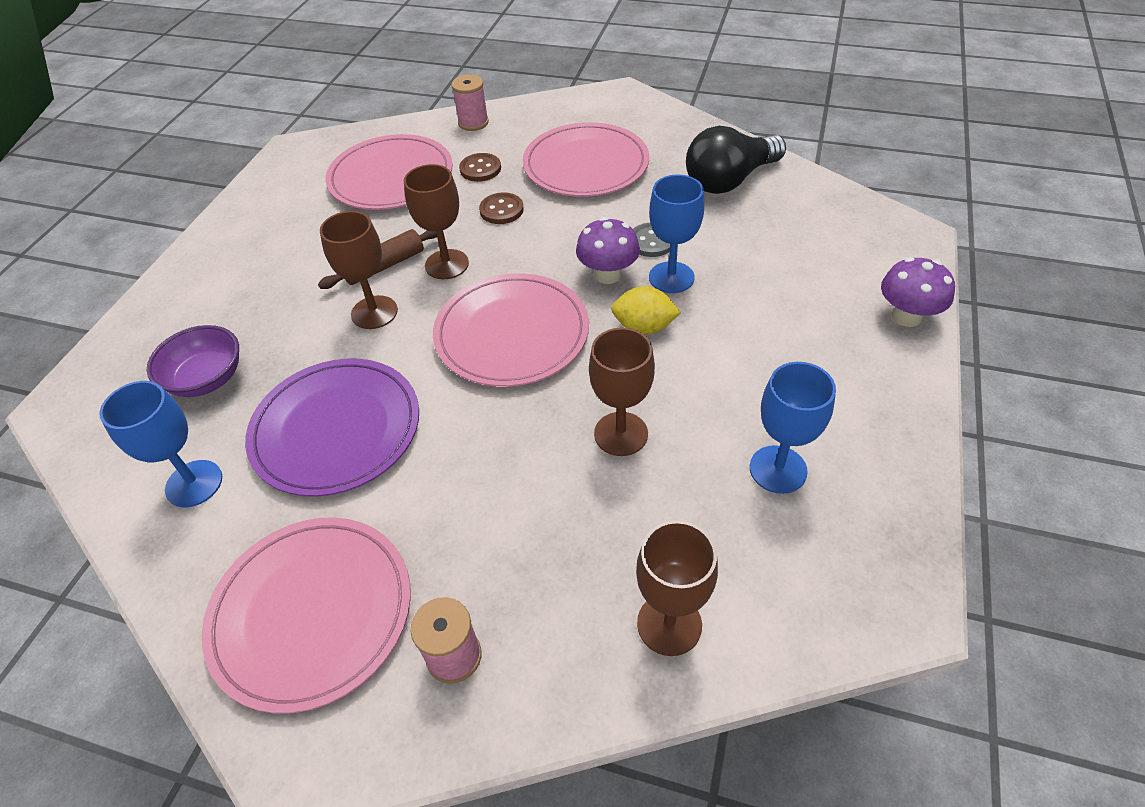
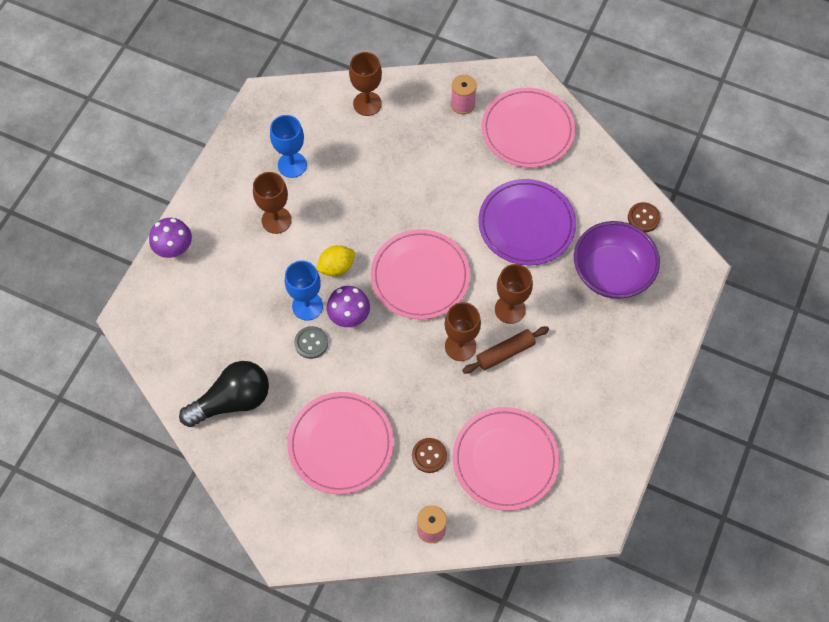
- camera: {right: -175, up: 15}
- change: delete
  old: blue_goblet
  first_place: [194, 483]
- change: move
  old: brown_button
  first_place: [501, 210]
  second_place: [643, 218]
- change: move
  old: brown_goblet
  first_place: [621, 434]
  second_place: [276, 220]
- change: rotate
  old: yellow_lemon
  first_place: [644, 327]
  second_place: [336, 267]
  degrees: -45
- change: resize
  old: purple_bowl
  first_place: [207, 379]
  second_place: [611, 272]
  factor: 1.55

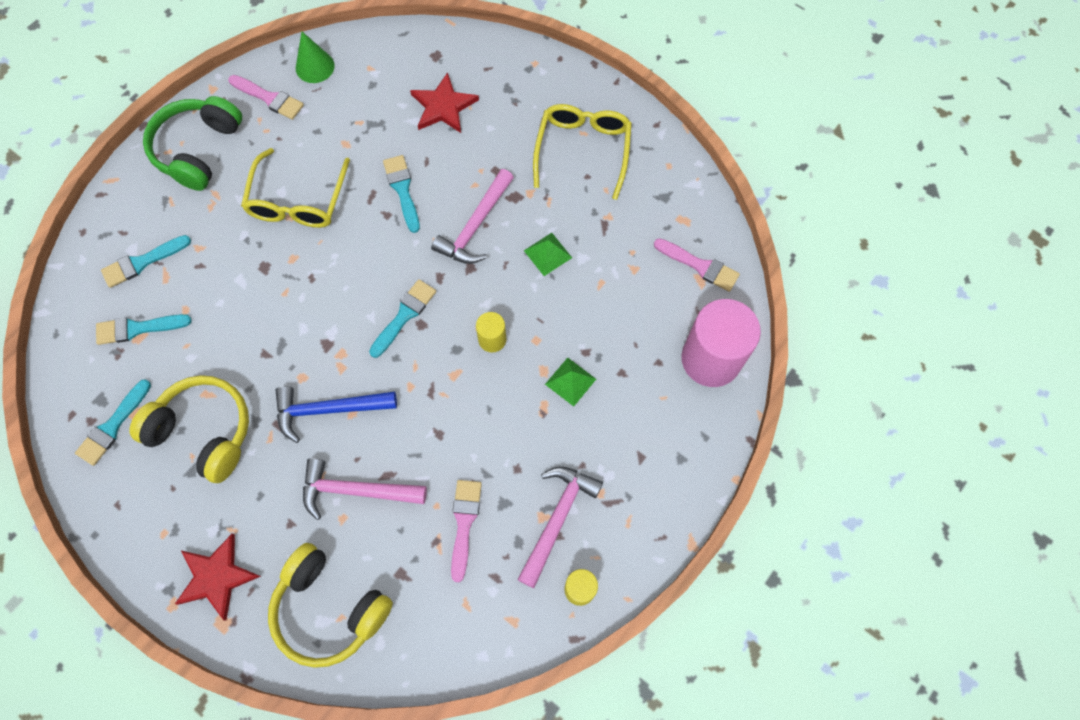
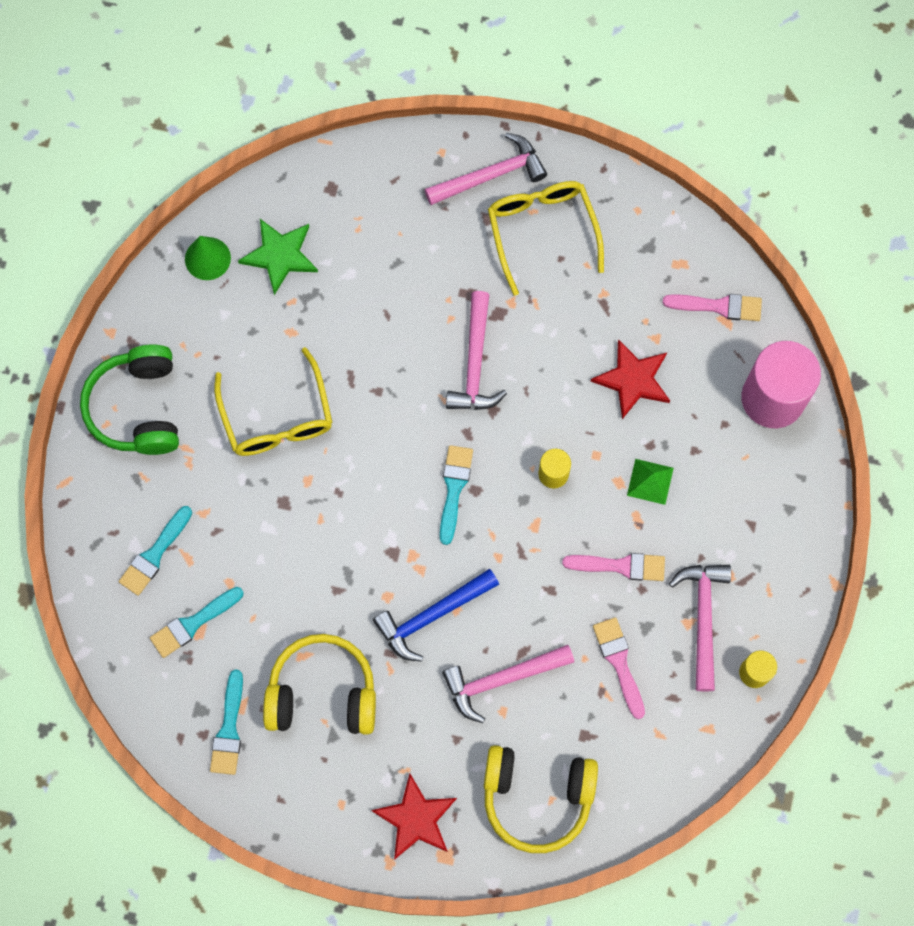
- camera: {right: -25, up: 5}
- change: delete
  old: turquoise_brush
  first_place: [402, 190]
- change: delete
  old: green_pyramid
  first_place: [547, 254]
- change: insert
  new: green_star
  second_place: [280, 255]
- change: insert
  new: pink_hammer
  second_place: [491, 175]
- change: move
  old: pink_brush
  first_place: [269, 98]
  second_place: [620, 566]
- change: move
  old: red_star
  first_place: [443, 106]
  second_place: [633, 380]

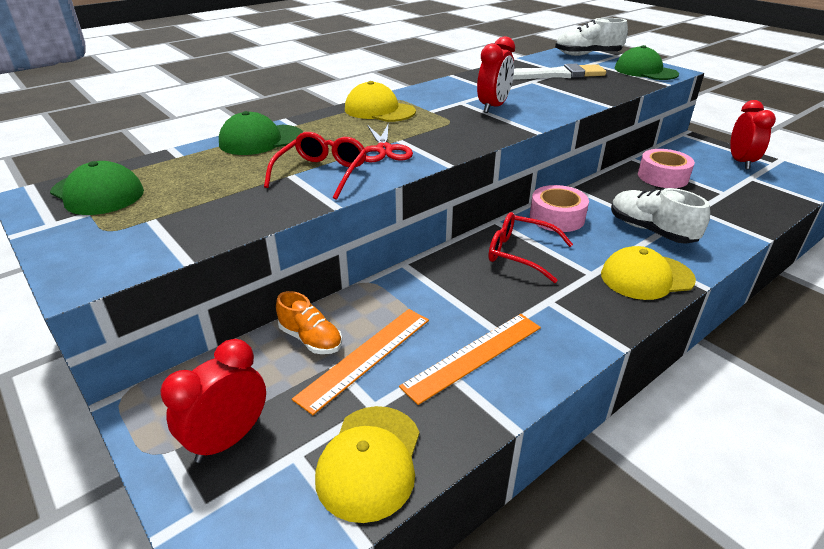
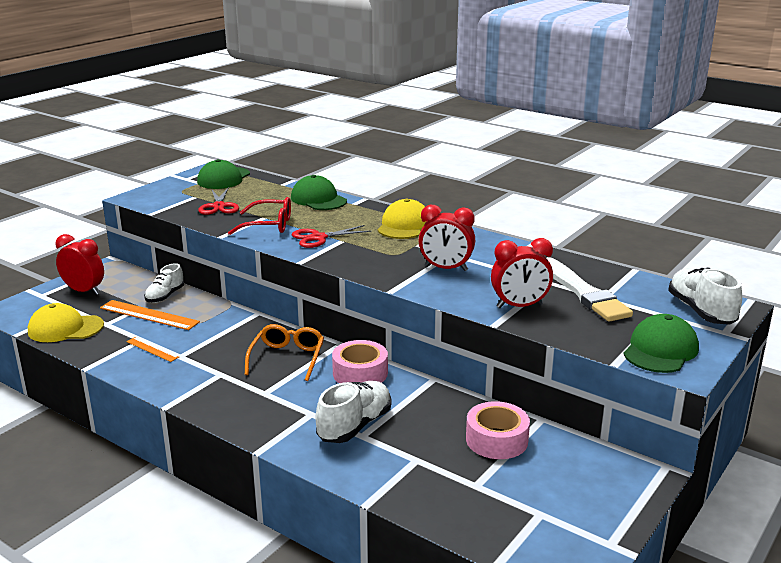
- camera: {right: 75, up: -10}
- change: delete
  old: yellow_cap
  first_place: [646, 277]
- change: insert
  new: red_scissors
  second_place: [219, 206]
- change: move
  old: red_clock
  first_place: [740, 162]
  second_place: [519, 306]
- change: recolor
  old: orange_shoe
  new: white_shoe
  first_place: [311, 339]
  second_place: [165, 296]
- change: recolor
  old: red_glasses
  new: orange_glasses
  first_place: [519, 253]
  second_place: [287, 358]
- change: resize
  old: orange_ruler
  first_place: [474, 356]
  second_place: [152, 349]
  factor: 0.57

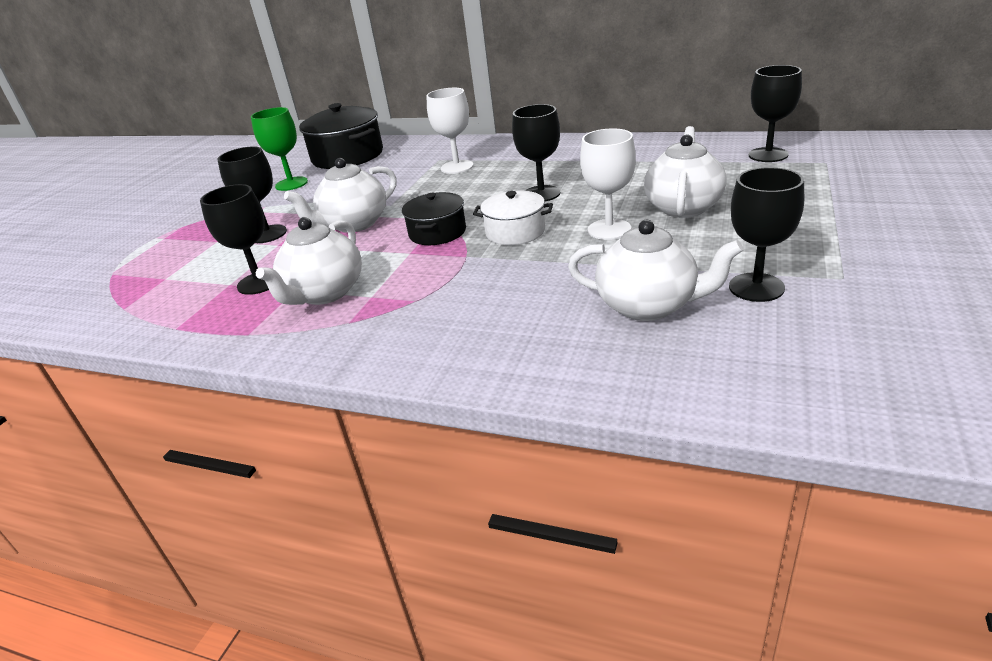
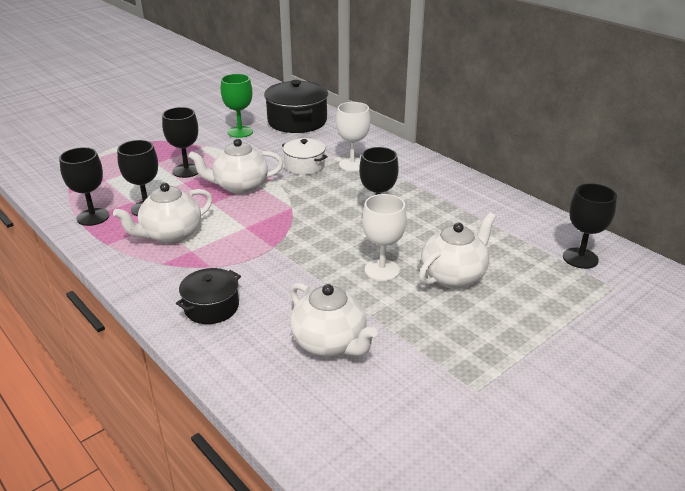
- camera: {right: 25, up: 0}
- change: move
  old: black_pot
  first_place: [437, 232]
  second_place: [211, 307]
- change: move
  old: white_pot
  first_place: [515, 232]
  second_place: [304, 166]
- change: move
  old: black_goblet
  first_place: [756, 287]
  second_place: [93, 217]

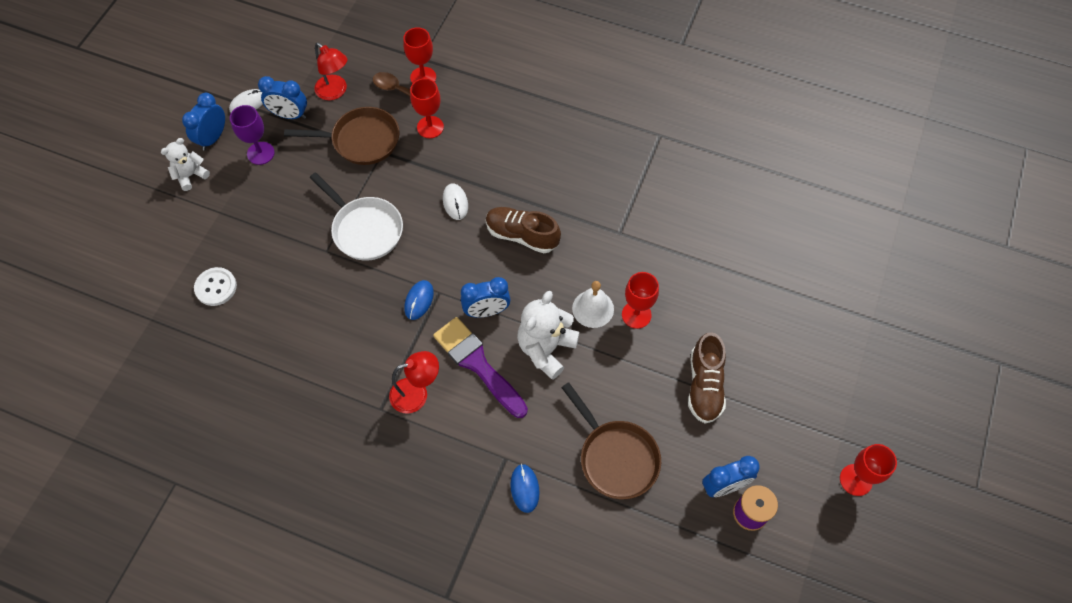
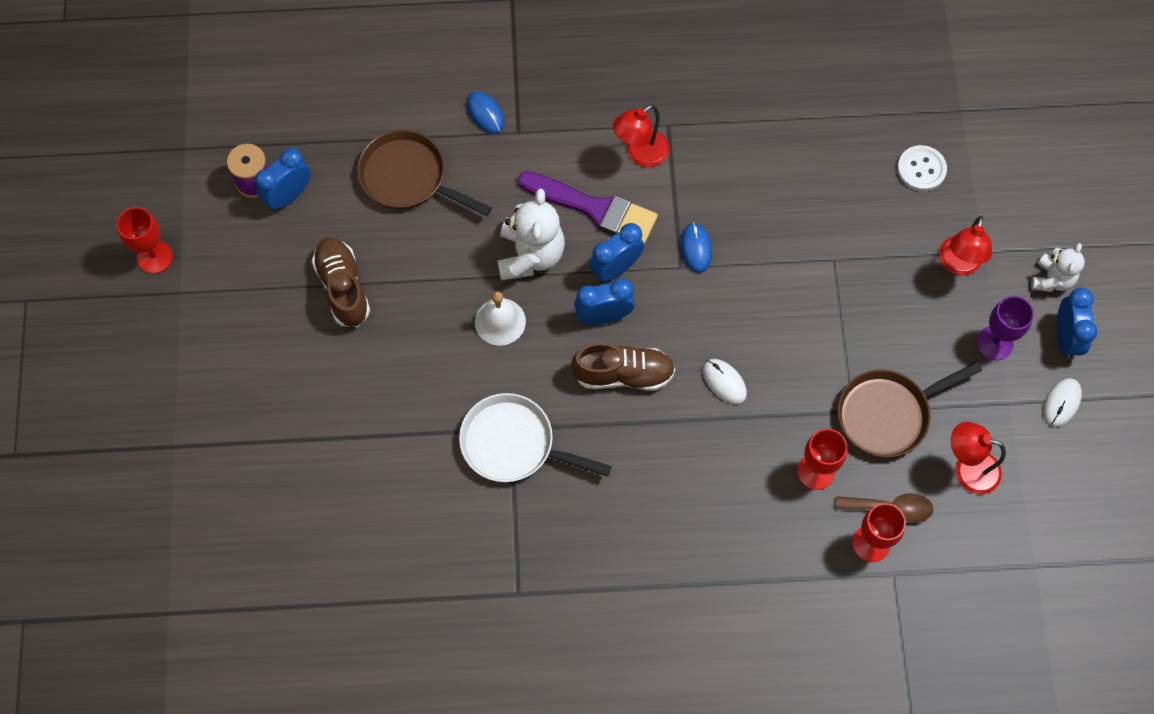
- camera: {right: 155, up: 5}
- change: delete
  old: red_goblet
  first_place: [636, 315]
- change: insert
  new: red_lamp
  second_place: [958, 264]
- change: move
  old: blue_clock
  first_place: [290, 115]
  second_place: [603, 316]
- change: move
  old: white_pan
  first_place: [365, 229]
  second_place: [513, 444]

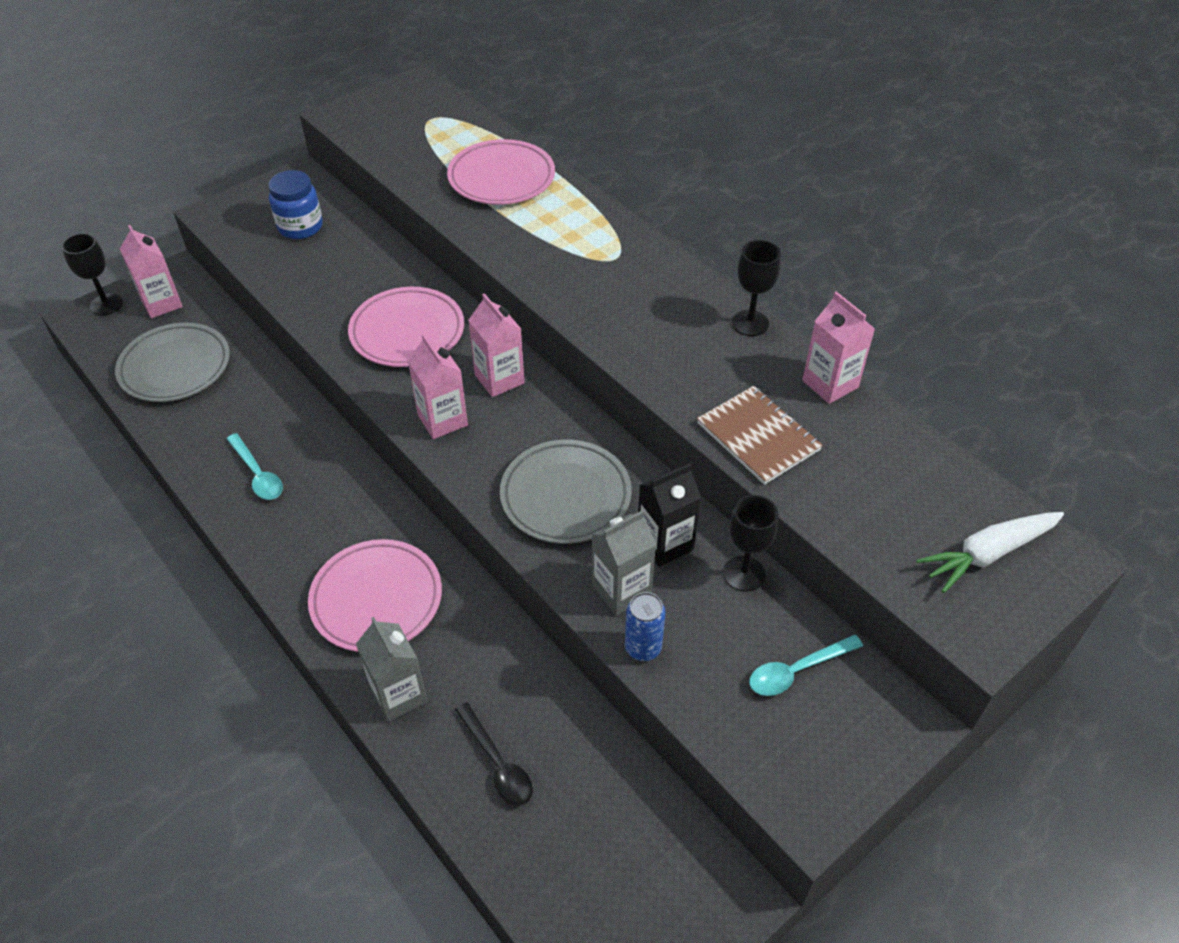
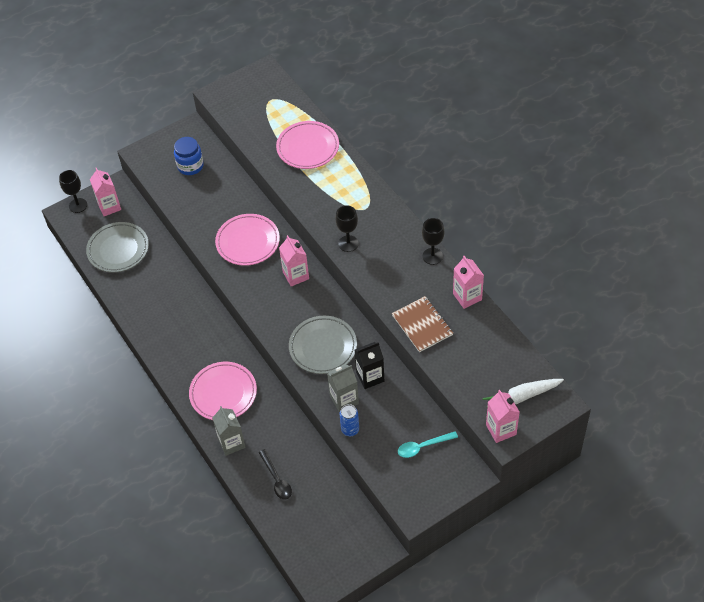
- camera: {right: 10, up: 5}
- change: delete
  old: turquoise_spoon
  first_place: [258, 474]
- change: move
  old: pink_carton
  first_place: [442, 420]
  second_place: [501, 429]
- change: move
  old: black_goblet
  first_place: [744, 573]
  second_place: [348, 243]

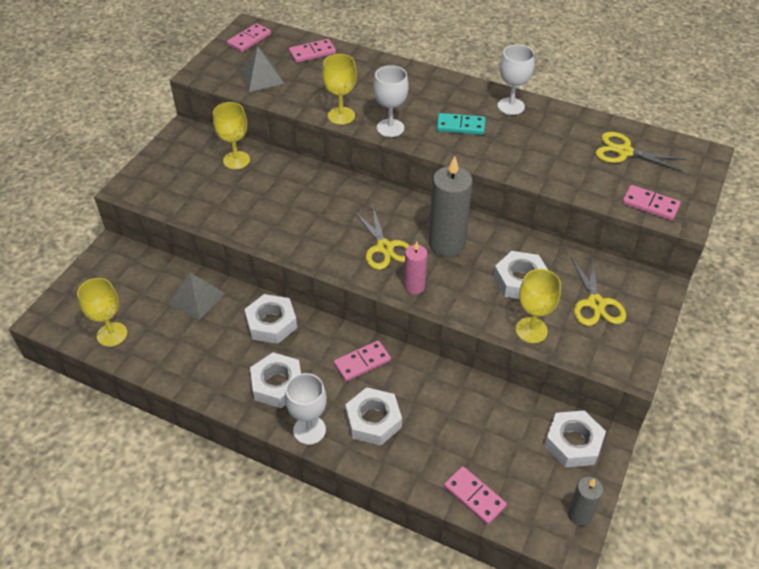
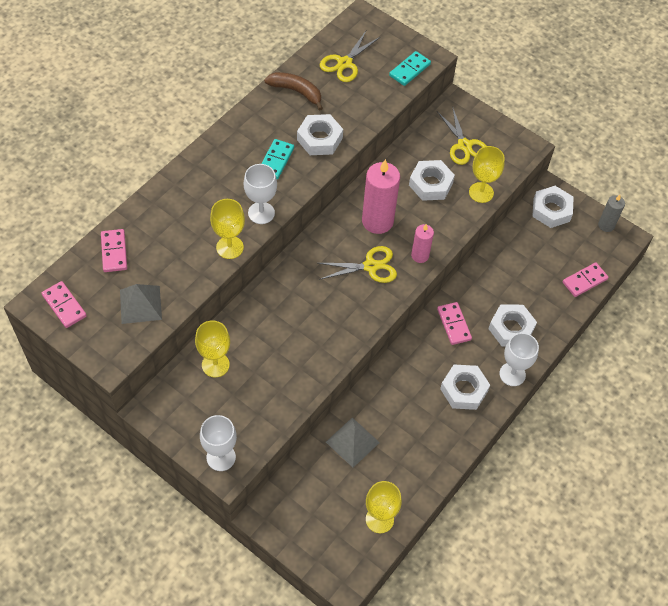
- camera: {right: -80, up: 10}
- change: insert
  new: brown_banana
  second_place: [296, 92]
- change: move
  old: white_nut
  first_place: [271, 323]
  second_place: [319, 139]
- change: move
  old: white_goblet
  first_place: [511, 106]
  second_place: [221, 457]
- change: recolor
  old: grey_candle
  new: pink_candle
  first_place: [447, 243]
  second_place: [377, 221]
- change: recolor
  old: pink_domino
  new: turquoise_domino
  first_place: [650, 204]
  second_place: [409, 70]
- change: rotate
  old: yellow_scissors
  first_place: [595, 304]
  second_place: [464, 146]
  degrees: 60

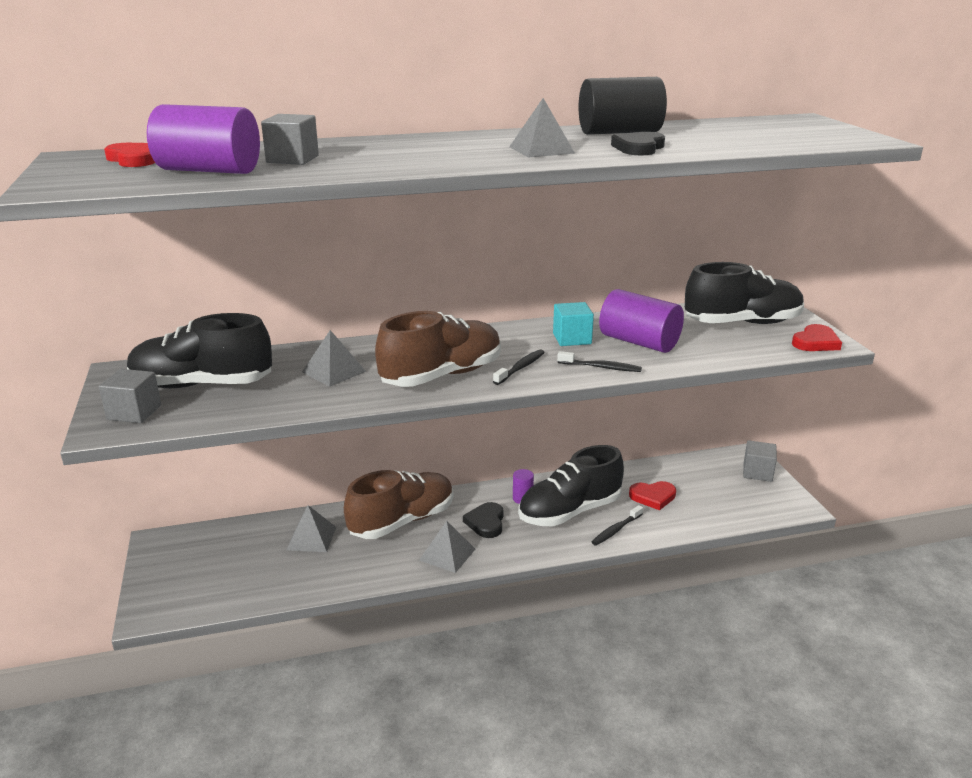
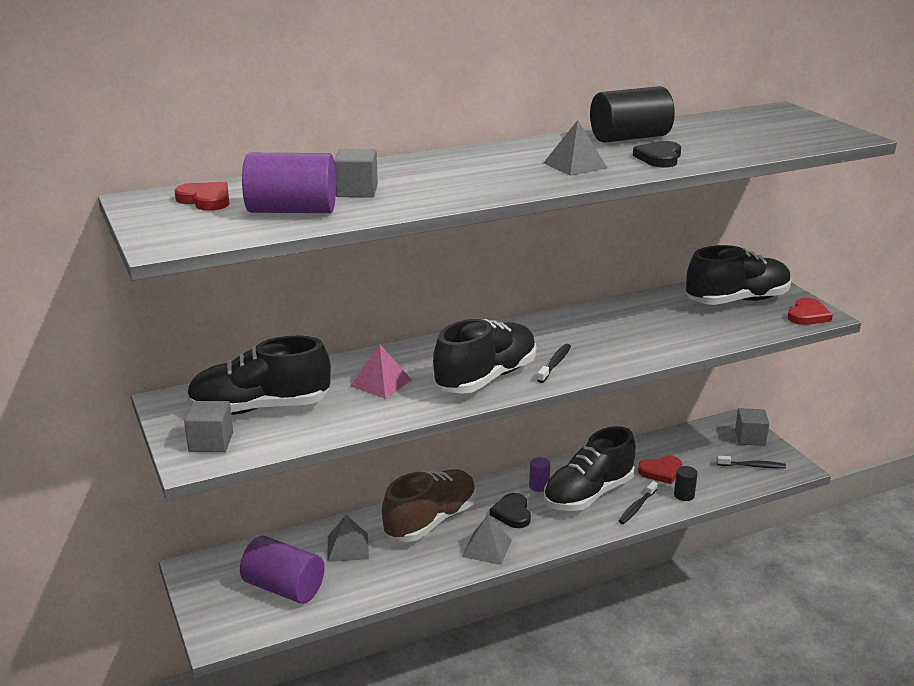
- camera: {right: -10, up: 0}
- change: delete
  old: turquoise_cube
  first_place: [572, 339]
- change: insert
  new: black_cylinder
  second_place: [684, 495]
- change: move
  old: black_toothbrush
  first_place: [601, 367]
  second_place: [753, 466]
- change: move
  old: purple_cylinder
  first_place: [639, 342]
  second_place: [284, 588]
- change: recolor
  old: grey_pyramid
  new: pink_pyramid
  first_place: [333, 371]
  second_place: [381, 383]
- change: recolor
  old: brown_shoe
  new: black_shoe
  first_place: [442, 375]
  second_place: [486, 378]

